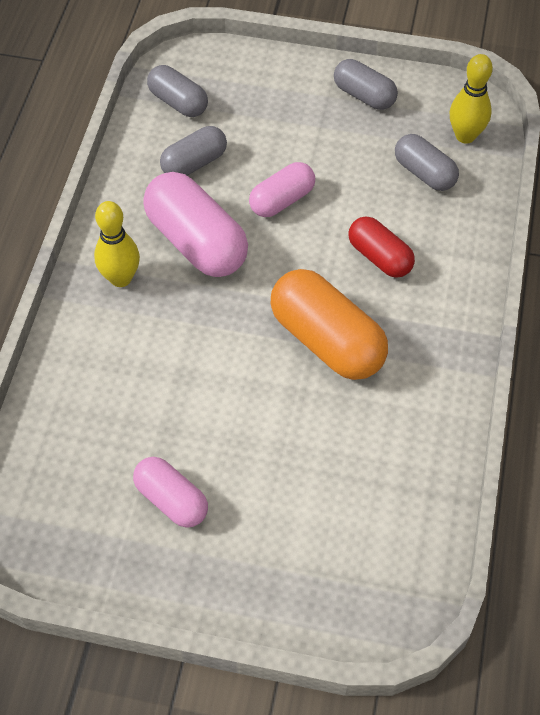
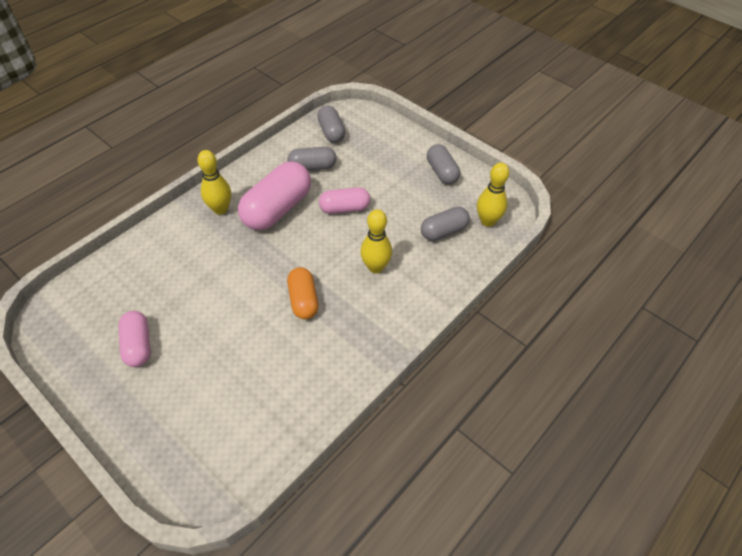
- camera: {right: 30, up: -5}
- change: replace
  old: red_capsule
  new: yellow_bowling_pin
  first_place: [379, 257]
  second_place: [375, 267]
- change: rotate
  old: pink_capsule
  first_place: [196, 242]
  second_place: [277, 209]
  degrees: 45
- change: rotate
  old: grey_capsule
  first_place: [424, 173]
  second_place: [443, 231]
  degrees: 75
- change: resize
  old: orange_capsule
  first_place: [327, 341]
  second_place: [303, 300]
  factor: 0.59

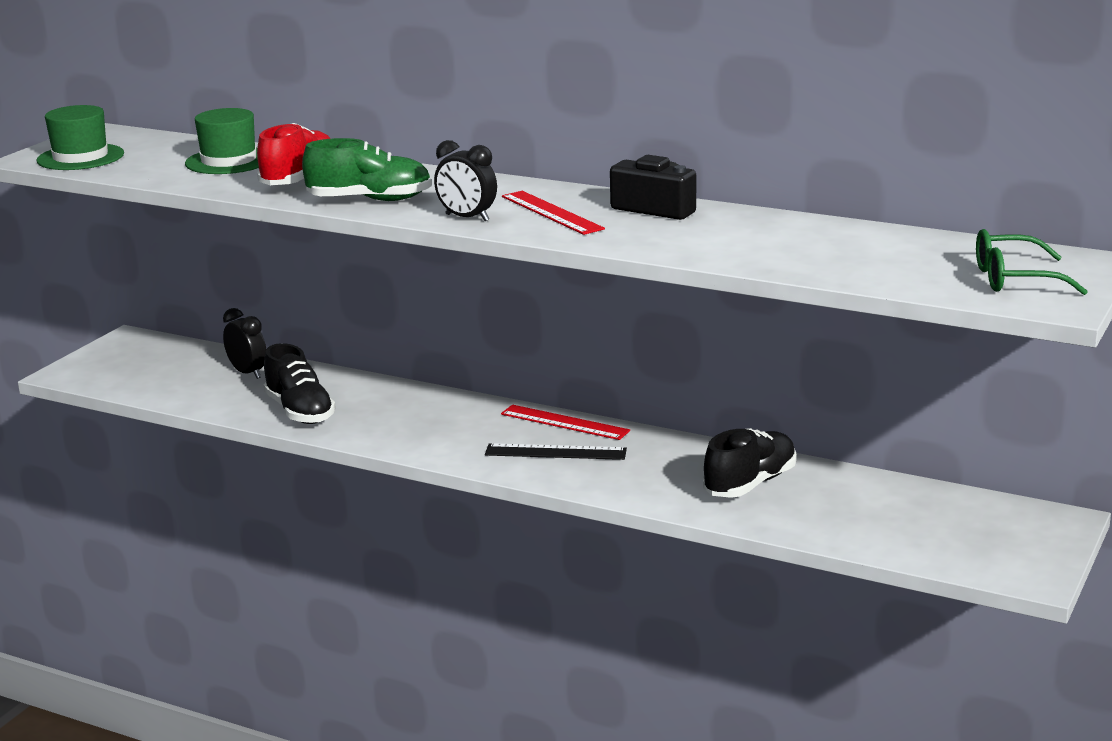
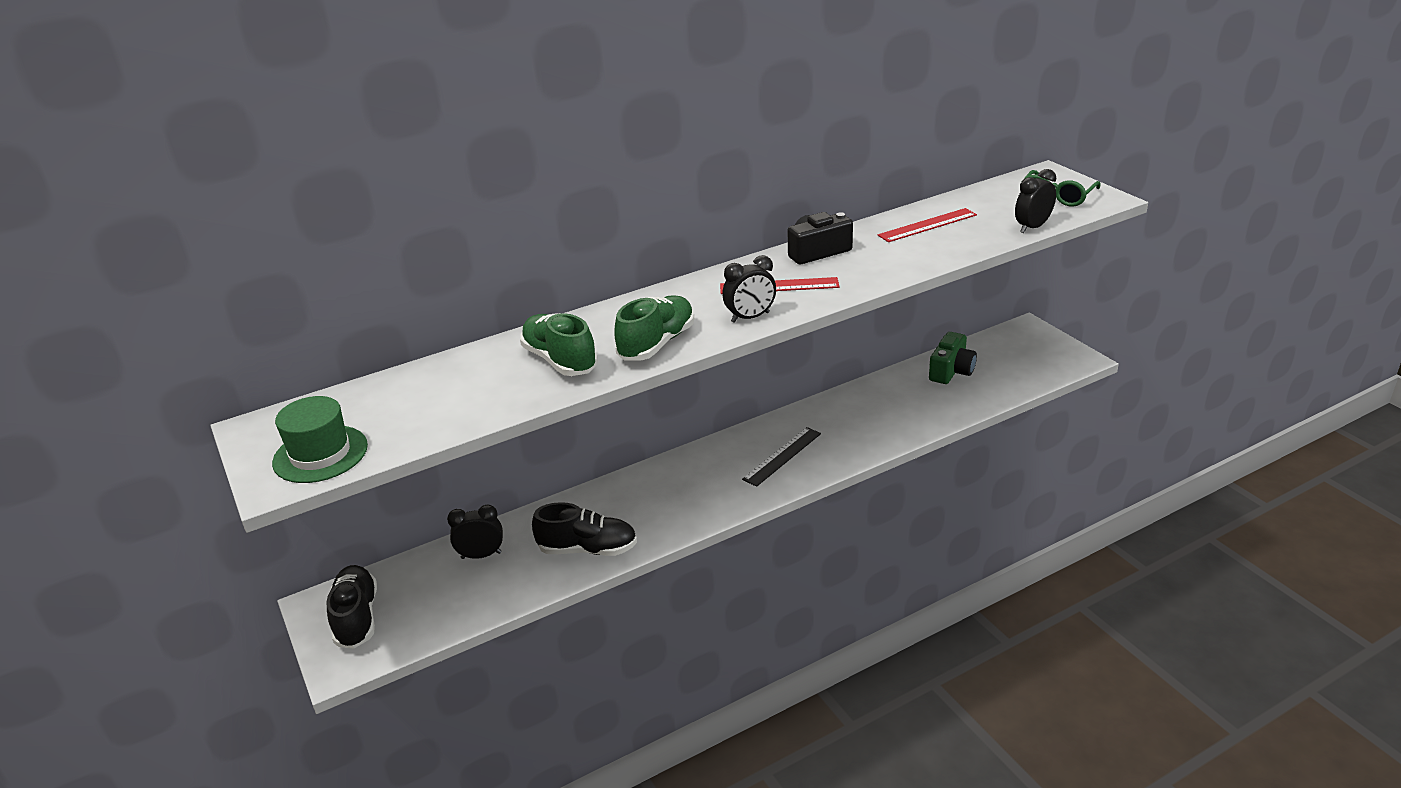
- camera: {right: -55, up: 10}
- change: delete
  old: green_hat
  first_place: [229, 161]
- change: insert
  new: green_camera
  second_place: [951, 371]
- change: insert
  new: black_clock
  second_place: [1032, 227]
- change: move
  old: red_ruler
  first_place: [564, 422]
  second_place: [927, 225]
- change: move
  old: black_shoe
  first_place: [750, 484]
  second_place: [357, 617]
- change: recolor
  old: red_shoe
  new: green_shoe
  first_place: [299, 179]
  second_place: [560, 360]

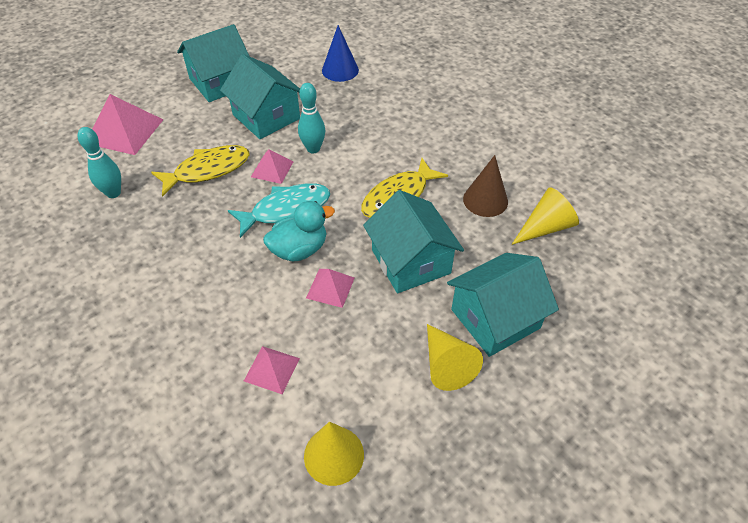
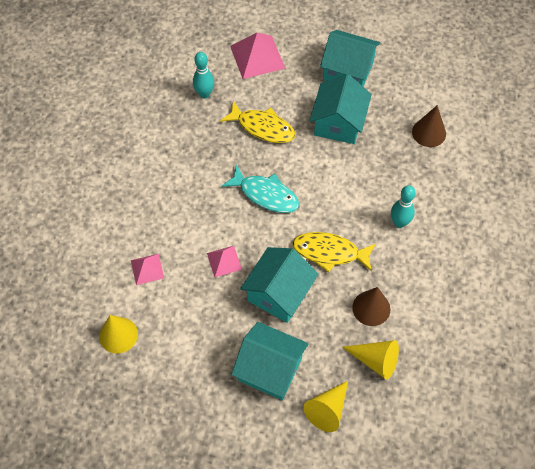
- camera: {right: 55, up: 10}
- change: delete
  old: pink_pyramid
  first_place: [272, 169]
- change: delete
  old: turquoise_duck
  first_place: [299, 249]
- change: move
  old: turquoise_bowling_pin
  first_place: [313, 149]
  second_place: [399, 223]
- change: move
  old: yellow_cone
  first_place: [446, 364]
  second_place: [327, 410]
- change: recolor
  old: blue_cone
  new: brown_cone
  first_place: [340, 70]
  second_place: [429, 133]

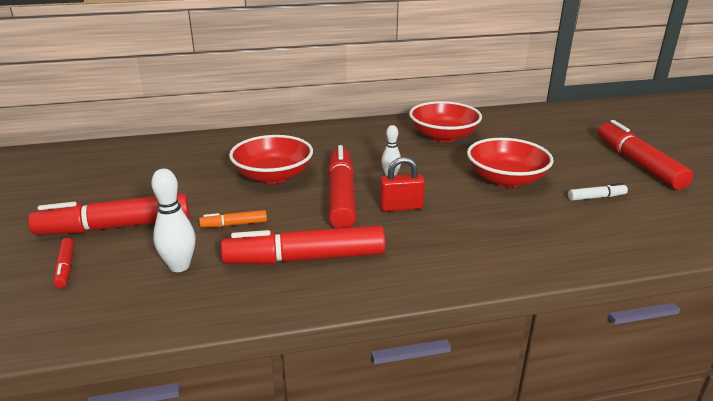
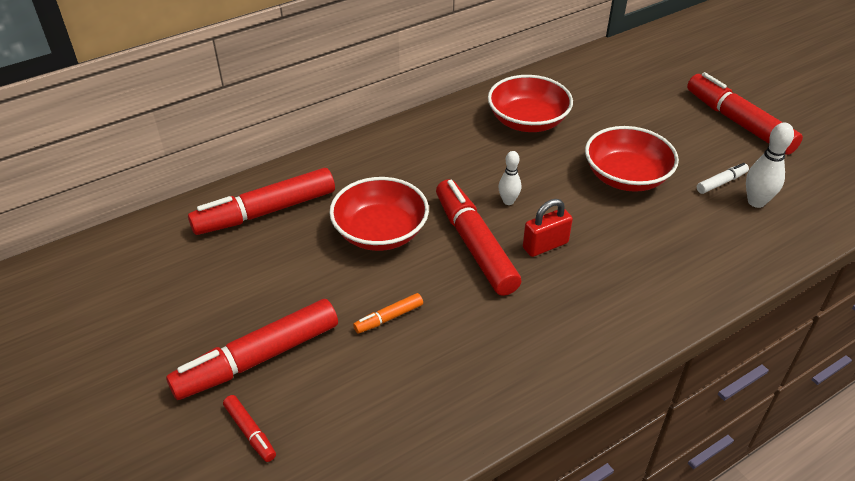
- camera: {right: -20, up: 15}
- change: move
  old: white_bowling_pin
  first_place: [179, 266]
  second_place: [756, 202]
- change: move
  old: red_marker
  first_place: [305, 258]
  second_place: [265, 211]

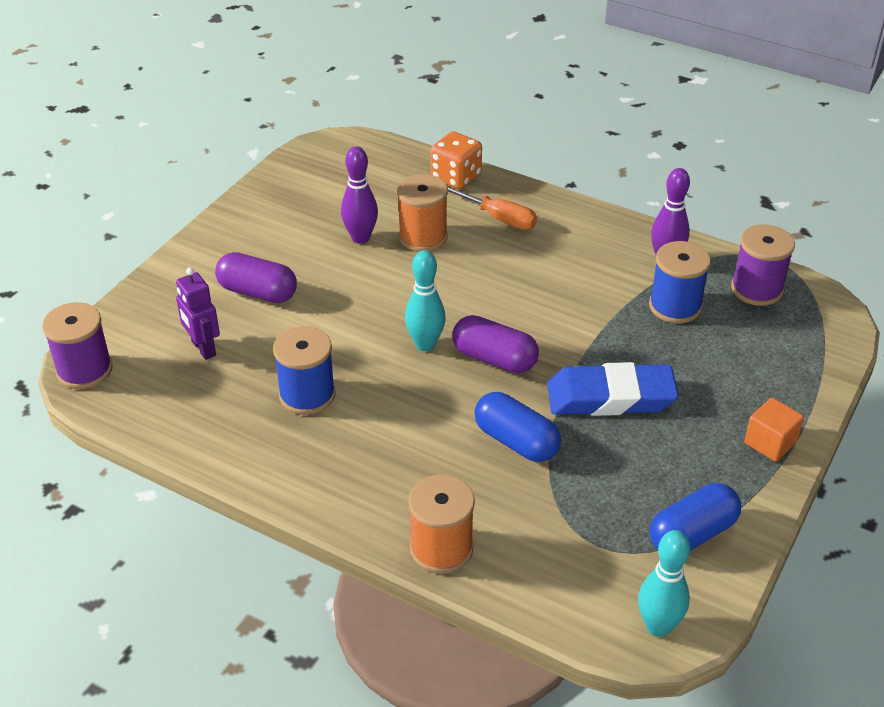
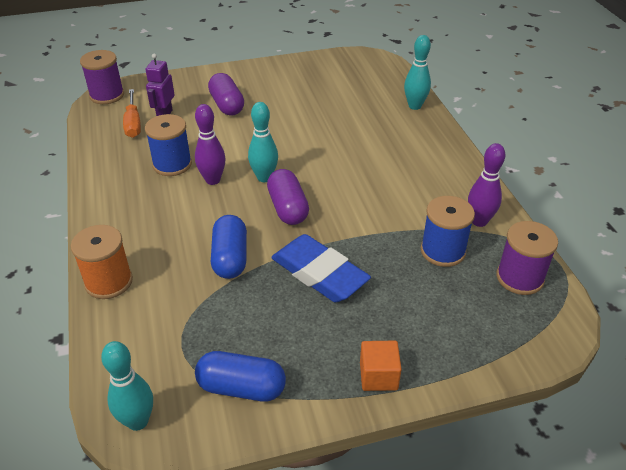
- camera: {right: 45, up: 0}
- change: delete
  old: orange_spool
  first_place: [423, 237]
- change: move
  old: purple_bowling_pin
  first_place: [360, 238]
  second_place: [213, 180]
- change: move
  old: orange_screwdriver
  first_place: [499, 218]
  second_place: [133, 123]
- change: replace
  old: orange_dice
  new: turquoise_bowling_pin
  first_place: [456, 177]
  second_place: [414, 106]

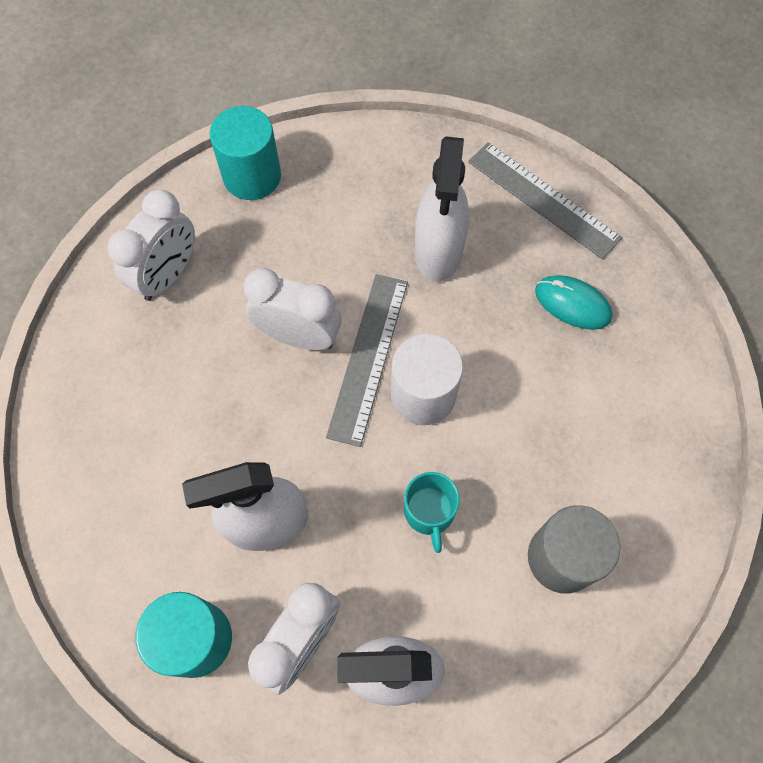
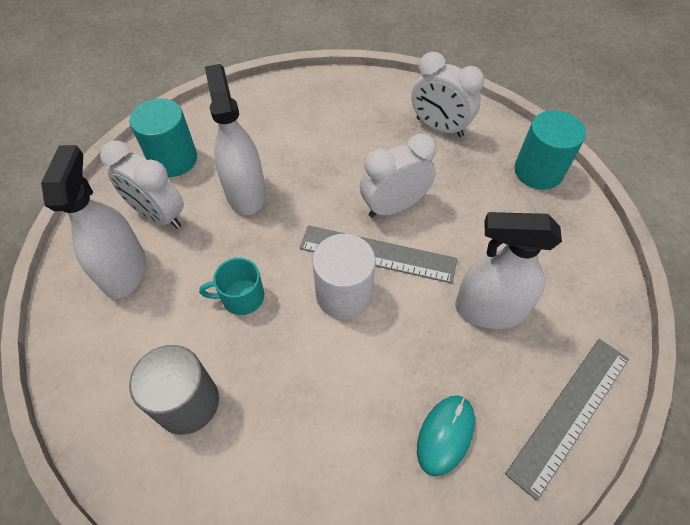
- camera: {right: 90, up: -10}
- change: rotate
  old: white_clock
  first_place: [299, 336]
  second_place: [394, 206]
  degrees: -135

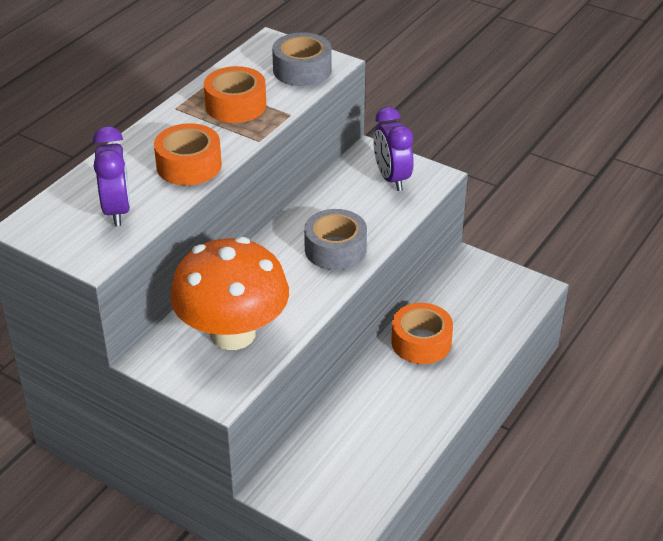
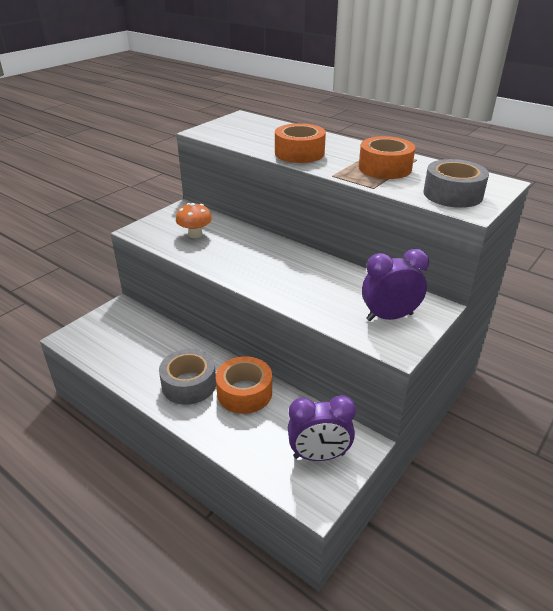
- camera: {right: 95, up: -5}
- change: move
  old: purple_clock
  first_place: [117, 210]
  second_place: [319, 455]
- change: move
  old: grey_tape
  first_place: [335, 249]
  second_place: [189, 384]
- change: resize
  old: orange_mushroom
  first_place: [232, 334]
  second_place: [195, 234]
  factor: 0.43

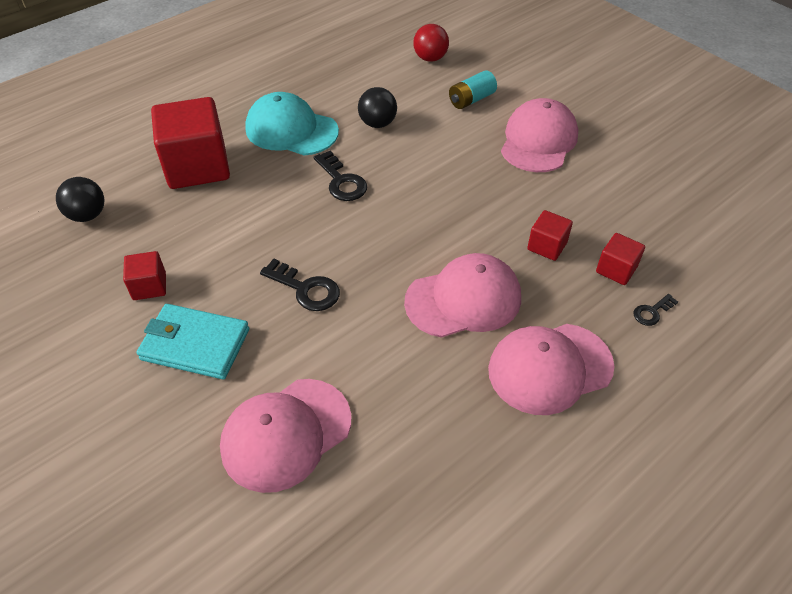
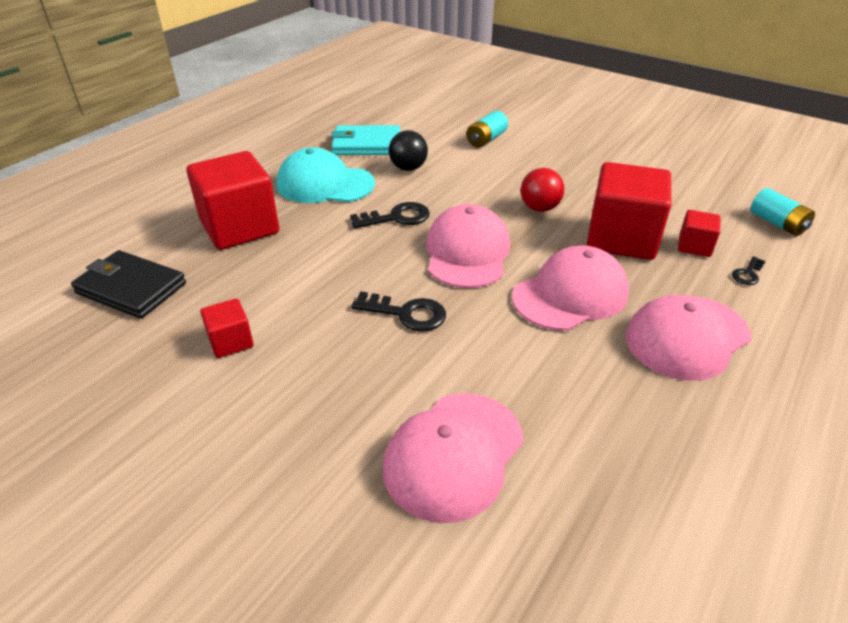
- camera: {right: -15, up: -10}
- change: insert
  new: turquoise_battery
  second_place: [777, 223]
- change: move
  old: turquoise_wallet
  first_place: [195, 344]
  second_place: [366, 144]
- change: move
  old: red_ball
  first_place: [430, 58]
  second_place: [539, 208]
- change: move
  old: pink_cap
  first_place: [538, 140]
  second_place: [467, 252]
- change: replace
  old: black_ball
  new: black_wallet
  first_place: [87, 215]
  second_place: [131, 288]
- change: rotate
  old: black_key
  first_place: [341, 181]
  second_place: [396, 217]
  degrees: -60
- change: resize
  old: red_cube
  first_place: [547, 246]
  second_place: [621, 238]
  factor: 2.1

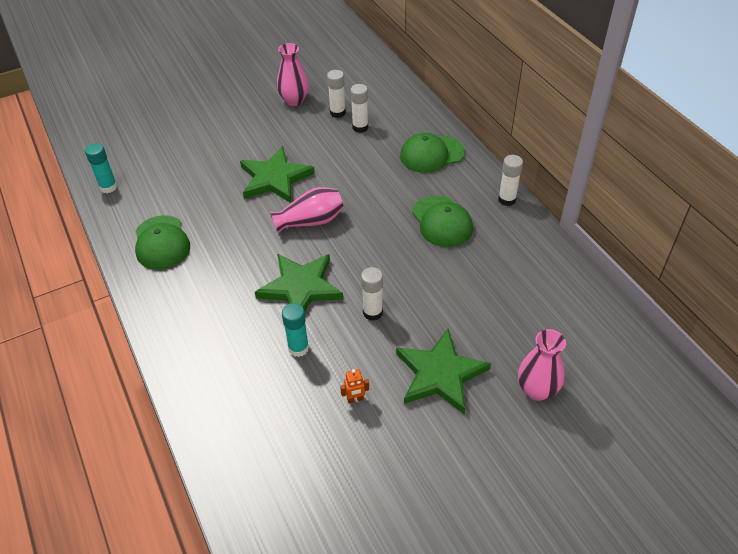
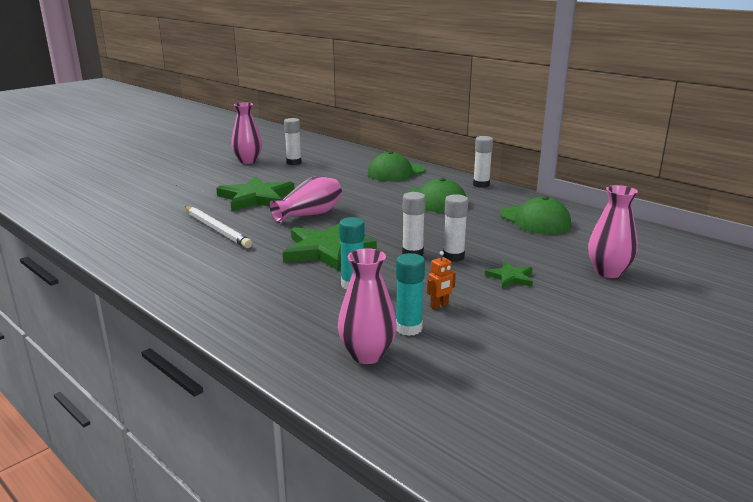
- camera: {right: -20, up: -25}
- change: insert
  new: white_pencil
  second_place: [216, 229]
- change: insert
  new: pink_vase
  second_place: [367, 355]
- change: move
  old: turquoise_glue_stick
  first_place: [108, 187]
  second_place: [409, 328]
- change: move
  old: green_cap
  first_place: [161, 243]
  second_place: [535, 220]
- change: move
  old: white_glue_stick
  first_place: [360, 127]
  second_place: [453, 257]
- change: resize
  old: green_star
  first_place: [440, 374]
  second_place: [510, 277]
  factor: 0.48

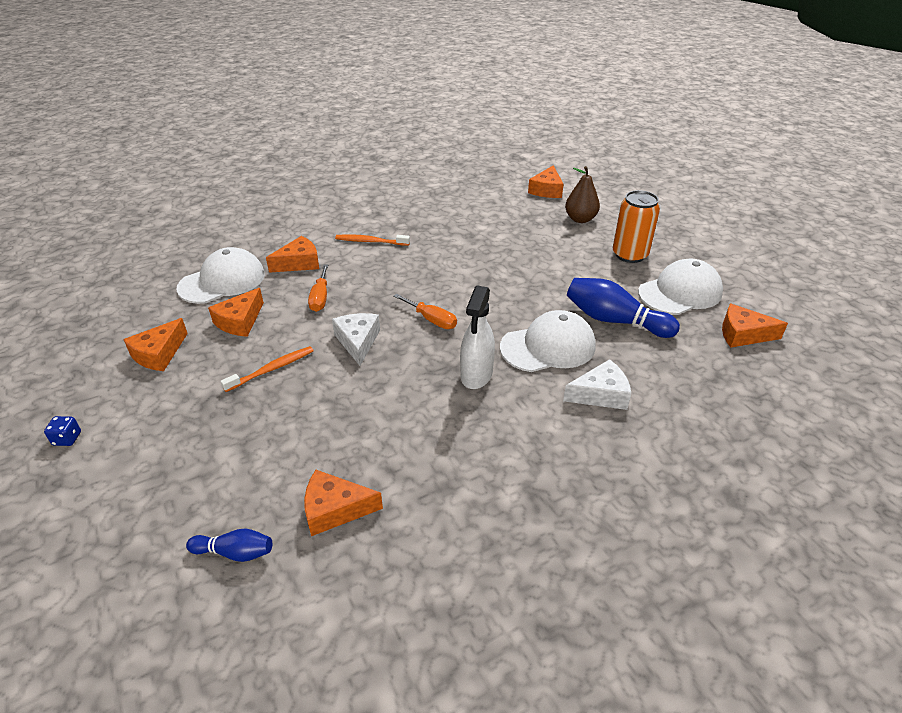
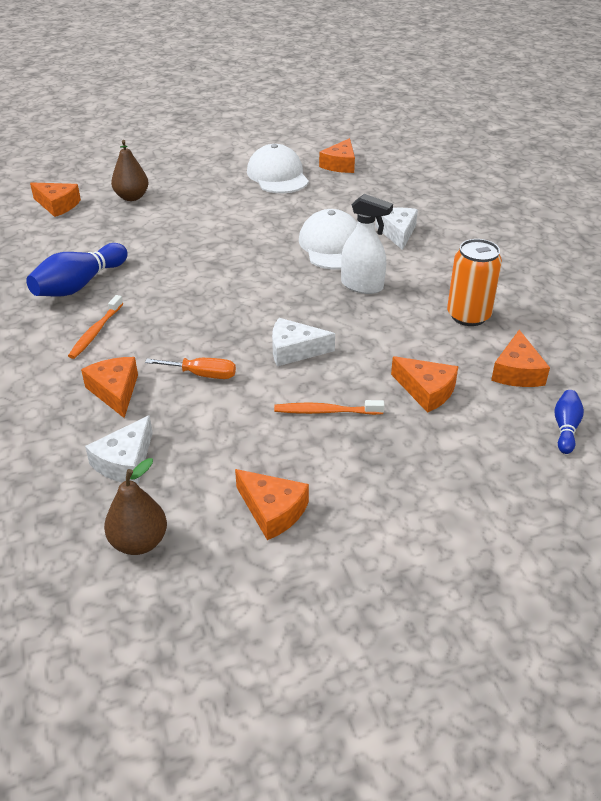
- camera: {right: -80, up: 0}
- change: delete
  old: blue_dice
  first_place: [67, 438]
- change: delete
  old: orange_screwdriver
  first_place: [431, 320]
- change: insert
  new: brown_pear
  second_place: [139, 542]
- change: move
  old: orange_cheese
  first_place: [240, 321]
  second_place: [426, 391]
- change: move
  old: blue_bowling_pin
  first_place: [614, 320]
  second_place: [79, 285]
- change: move
  old: orange_can
  first_place: [629, 255]
  second_place: [468, 316]
- change: replace
  old: white_cap
  new: white_cheese
  first_place: [222, 281]
  second_place: [125, 462]
- change: rotate
  old: orange_toothbrush
  first_place: [272, 369]
  second_place: [325, 411]
  degrees: -60

